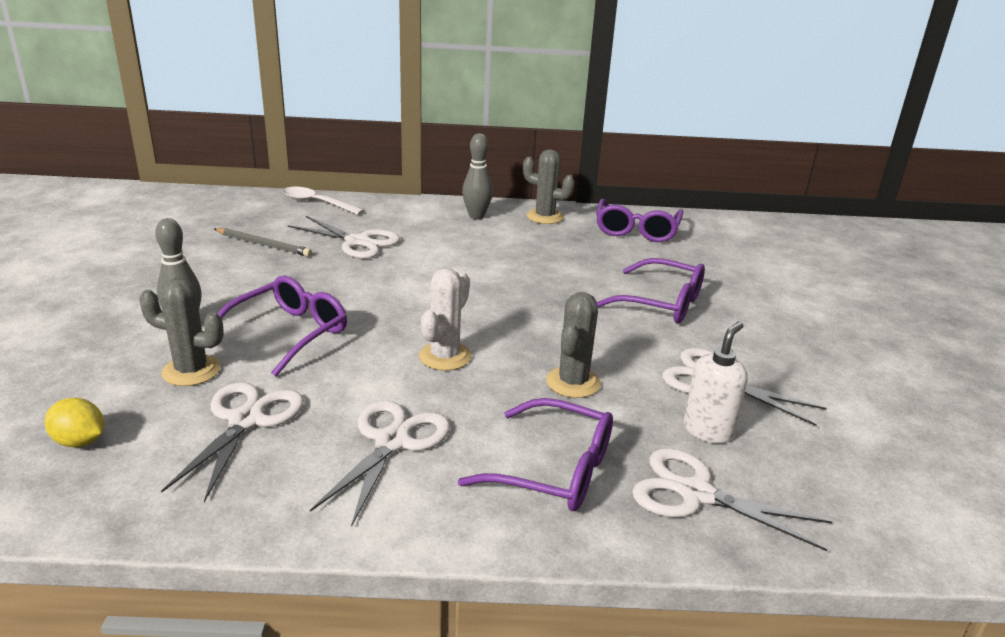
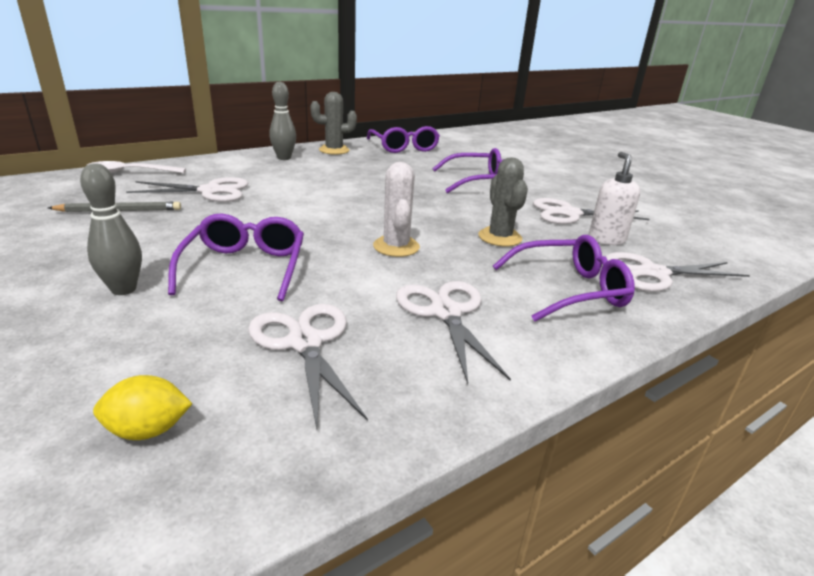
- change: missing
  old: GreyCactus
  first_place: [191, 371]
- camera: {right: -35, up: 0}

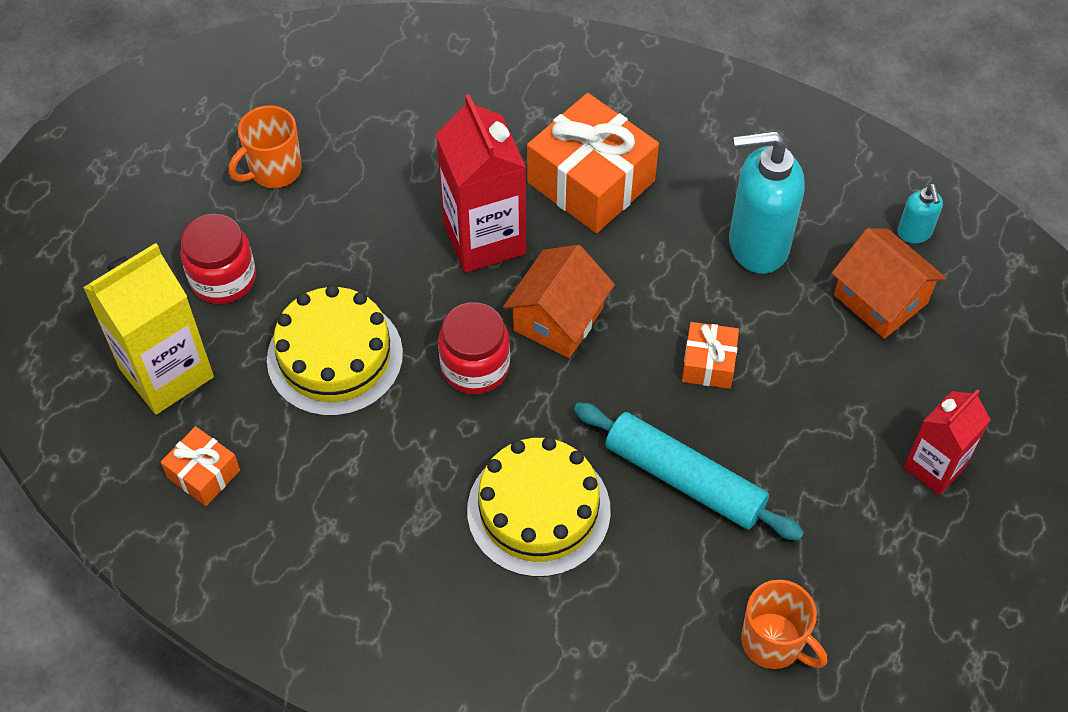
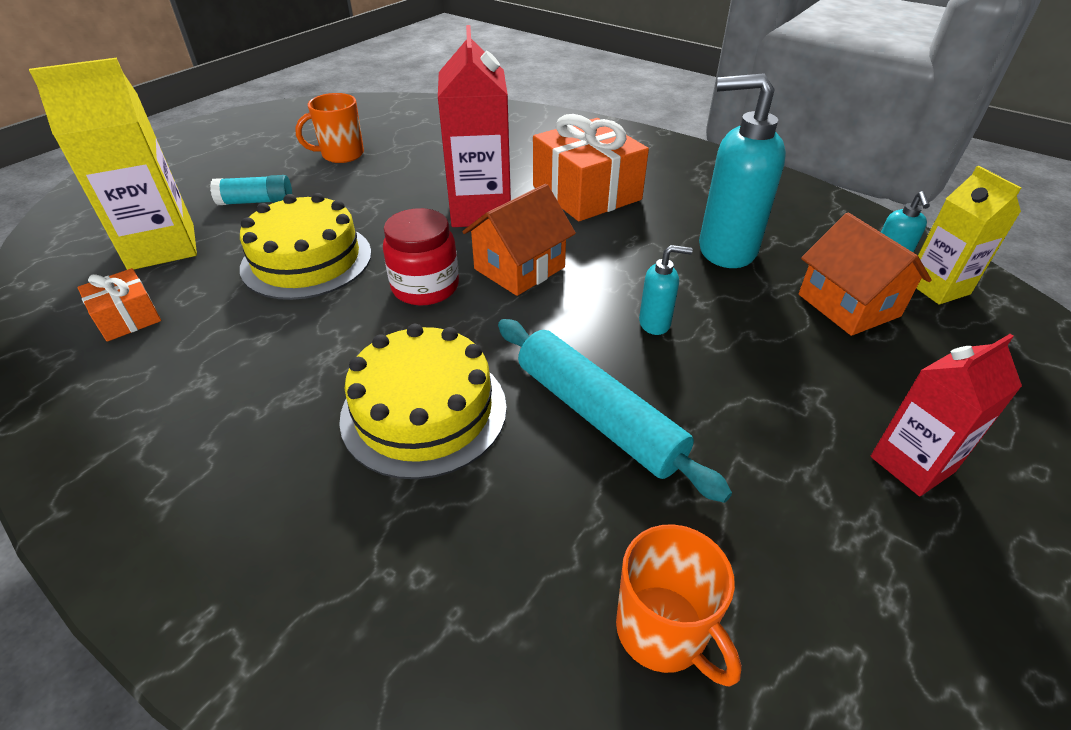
- change: exchanged
  old: RedJar
  new: TurquoiseGlueStick
  first_place: [223, 278]
  second_place: [256, 202]
- change: exchanged
  old: OrangeGift
  new: TurquoiseSoapDispenser
  first_place: [708, 363]
  second_place: [655, 323]
- change: appeared
  new: YellowCarton
  second_place: [937, 287]
- camera: {right: 15, up: -15}

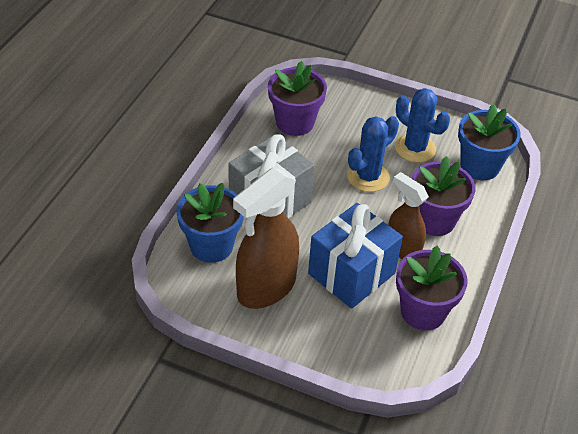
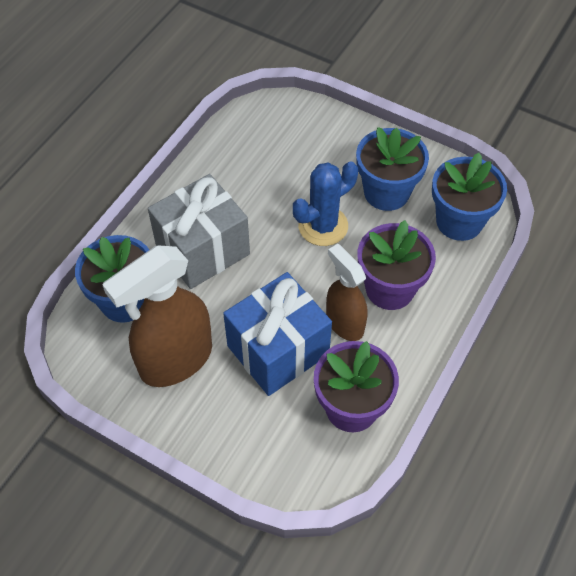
- change: missing
  old: PurpleFlowerPot
  first_place: [295, 122]
- change: exchanged
  old: BlueCactus
  new: BlueFlowerPot
  first_place: [415, 148]
  second_place: [386, 192]
- camera: {right: 10, up: 10}

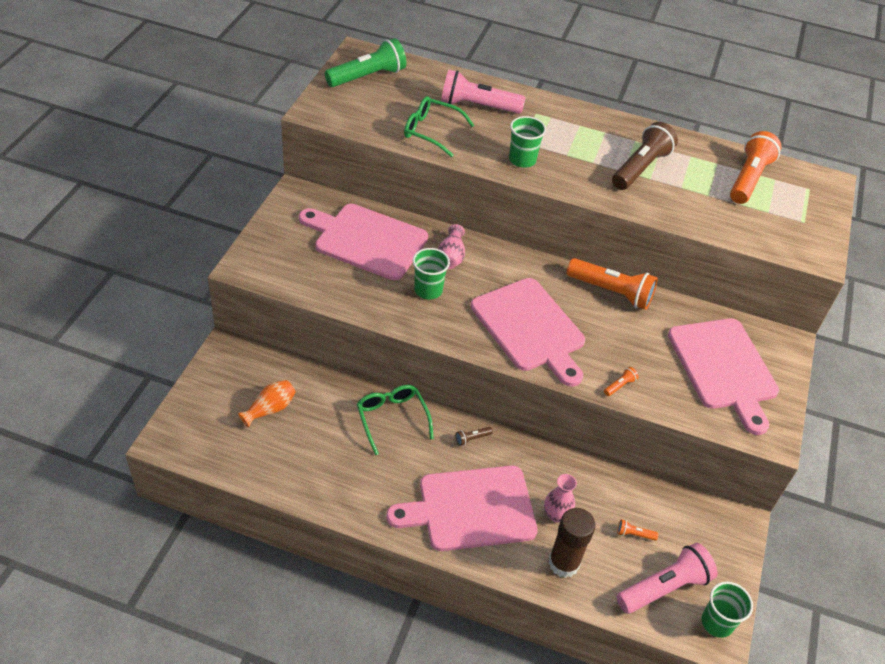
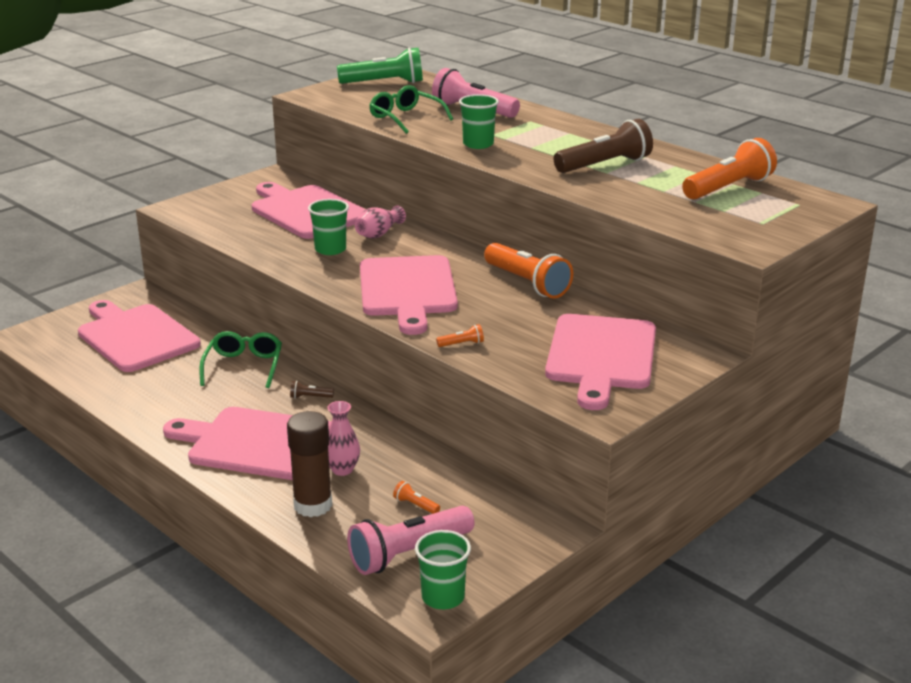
- change: exchanged
  old: OrangeVase
  new: PinkCuttingBoard
  first_place: [270, 409]
  second_place: [135, 336]
- change: spun
  old: PinkFlashlight
  first_place: [664, 587]
  second_place: [408, 553]
  degrees: 150
- camera: {right: 30, up: -20}

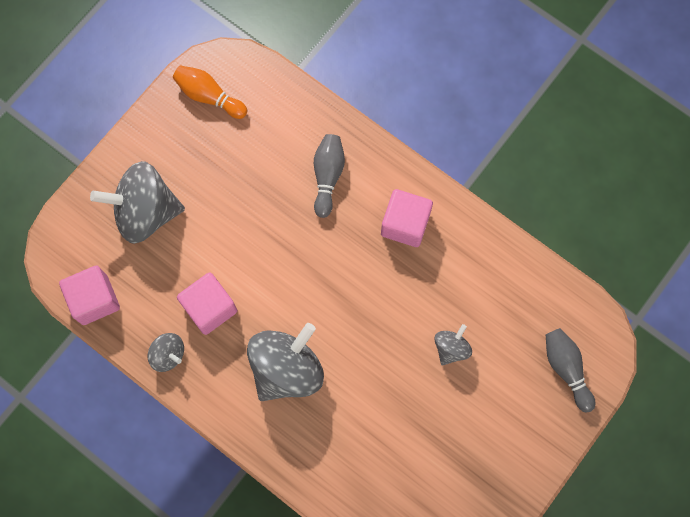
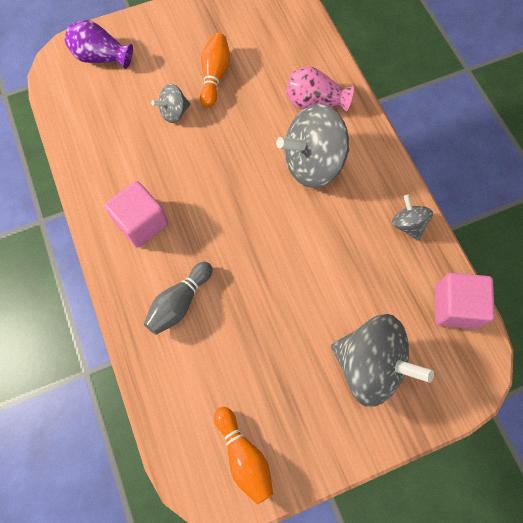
- change: missing
  old: PinkCube
  first_place: [210, 308]
- change: exchanged
  old: GreyBowlingPin
  new: PurpleVase
  first_place: [566, 369]
  second_place: [101, 57]
- change: appeared
  new: OrangeBowlingPin
  second_place: [214, 76]
- change: appeared
  new: PinkVase
  second_place: [314, 102]
- camera: {right: -150, up: -5}

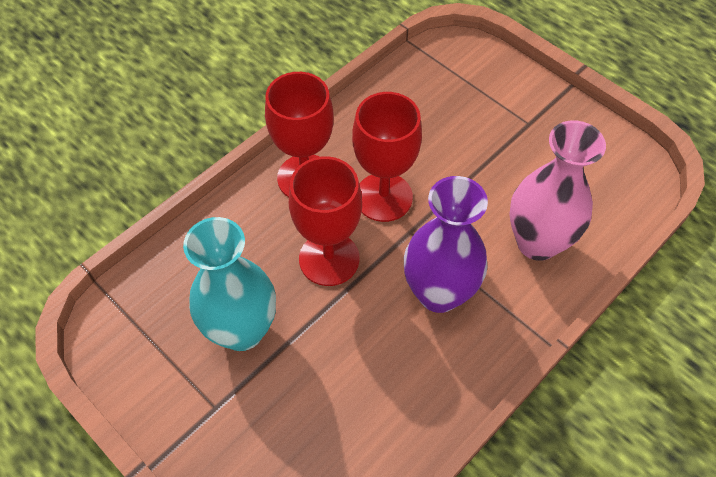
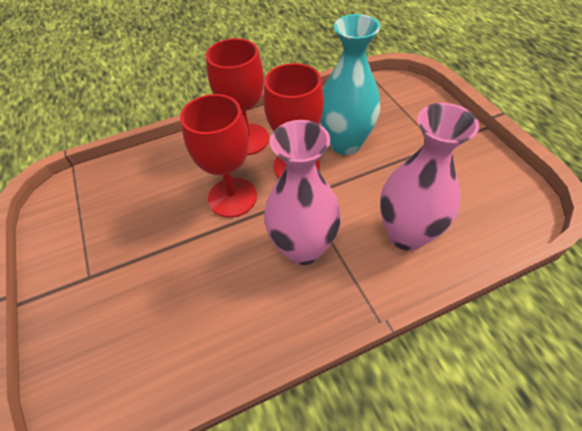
- change: colour
  old: PurpleVase
  new: PinkVase
  first_place: [439, 293]
  second_place: [303, 248]
- change: relocated
  old: TurquoiseVase
  first_place: [242, 330]
  second_place: [345, 143]
- camera: {right: 25, up: -5}

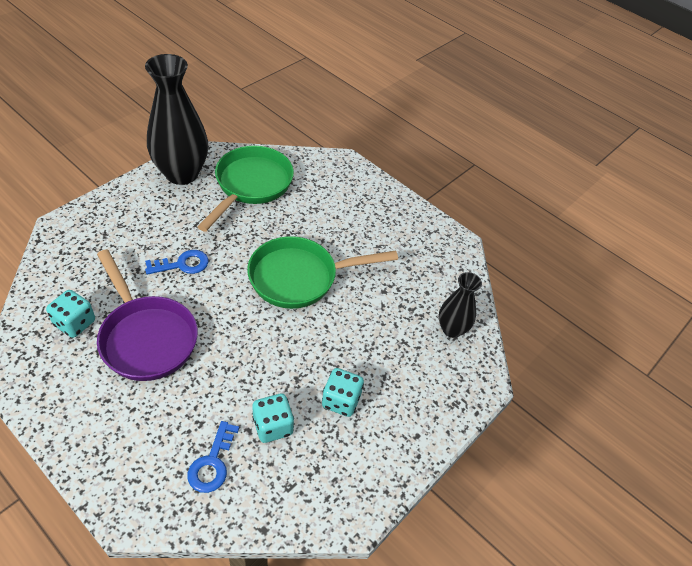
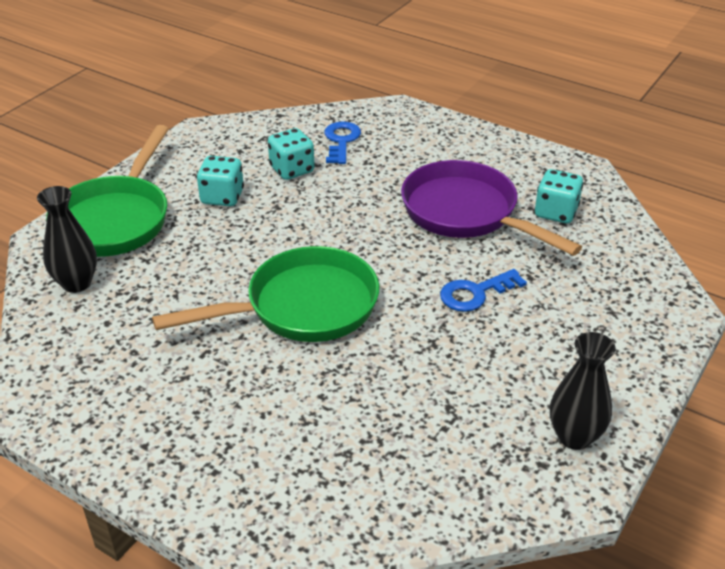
- change: size
  old: BlackVase
  first_place: [182, 174]
  second_place: [574, 437]
  factor: 0.54
- change: relocated
  old: GreenPan
  first_place: [251, 185]
  second_place: [115, 219]
- camera: {right: 175, up: -10}

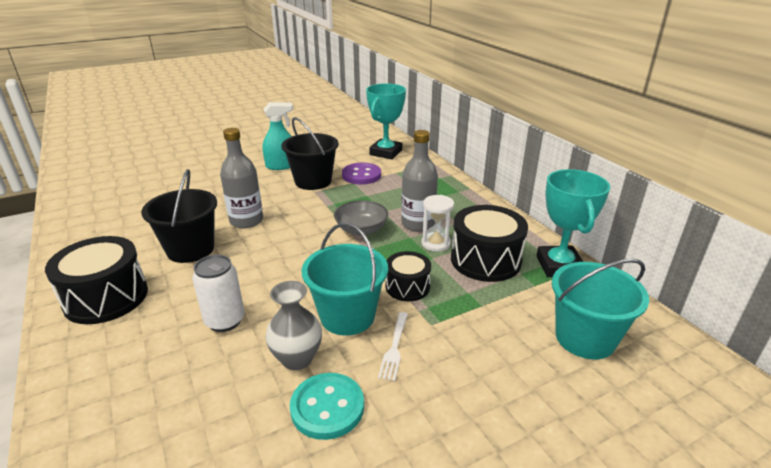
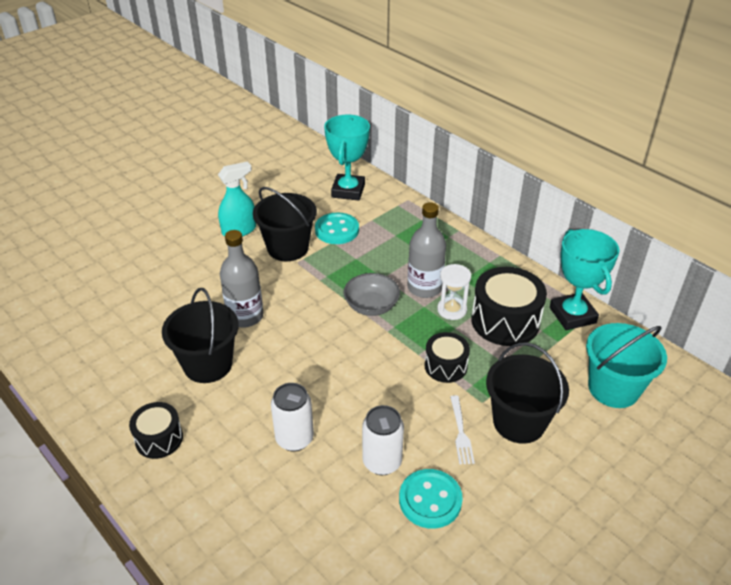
- change: colour
  old: PurpleButton
  new: TurquoiseButton
  first_place: [361, 175]
  second_place: [337, 230]
- change: missing
  old: TurquoiseBucket
  first_place: [347, 316]
- change: size
  old: BlackDrum
  first_place: [106, 297]
  second_place: [159, 439]
  factor: 0.59
- change: exchanged
  old: GreyVase
  new: WhiteCan
  first_place: [297, 359]
  second_place: [382, 462]
- change: appeared
  new: BlackBucket
  second_place: [519, 422]
- camera: {right: -15, up: 10}

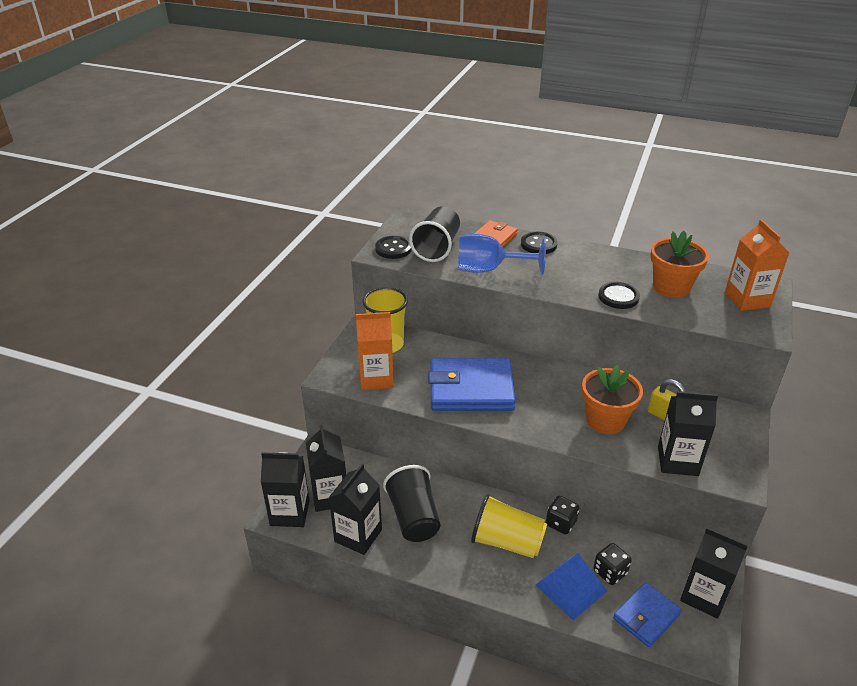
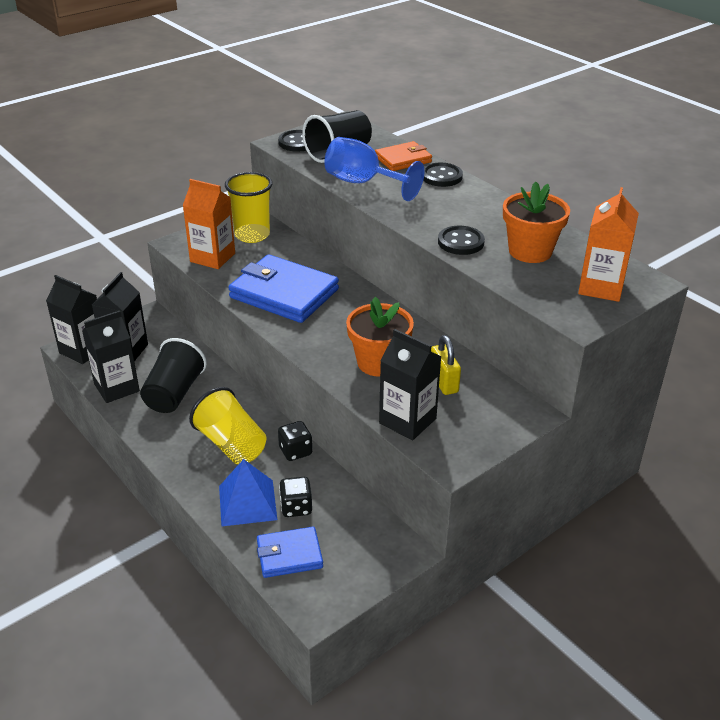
- change: missing
  old: BlackCarton
  first_place: [704, 595]
- camera: {right: 30, up: 0}

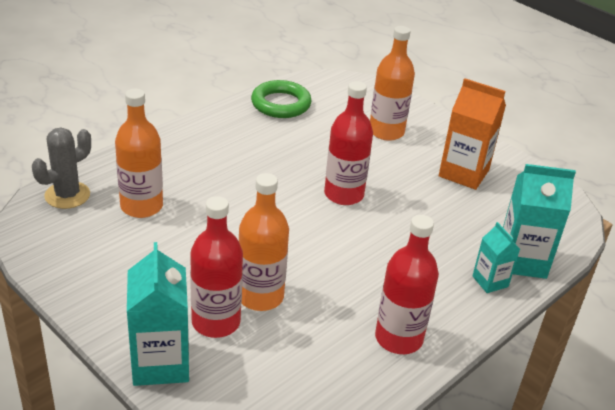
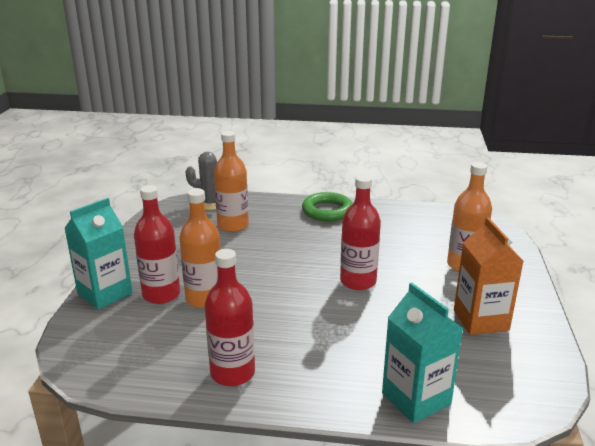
- change: relocated
  old: GreenRing
  first_place: [281, 104]
  second_place: [327, 211]
- change: missing
  old: TurquoiseCarton
  first_place: [490, 281]
- camera: {right: 55, up: -10}

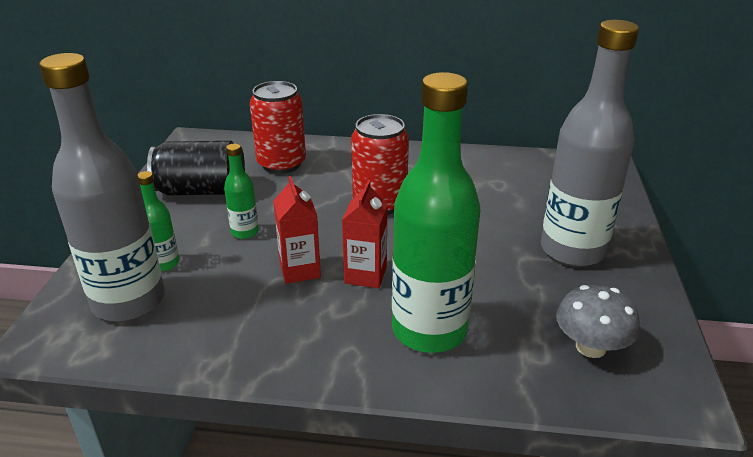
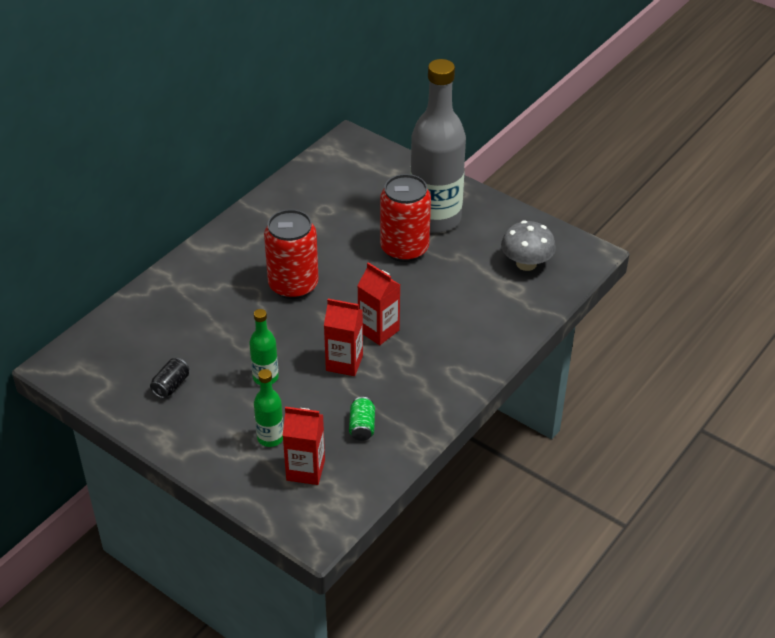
- change: exchanged
  old: GreyBottle
  new: RedCarton
  first_place: [129, 301]
  second_place: [305, 470]
- change: missing
  old: GreenBottle
  first_place: [429, 330]
- change: relocated
  old: RedCan
  first_place: [281, 164]
  second_place: [404, 249]
- change: size
  old: BlackCan
  first_place: [201, 191]
  second_place: [171, 385]
  factor: 0.45
- change: appeared
  new: GreenCan
  second_place: [362, 427]
- camera: {right: -60, up: 10}

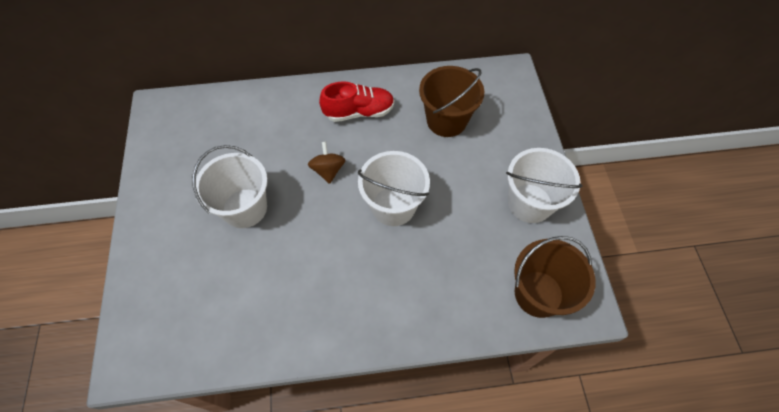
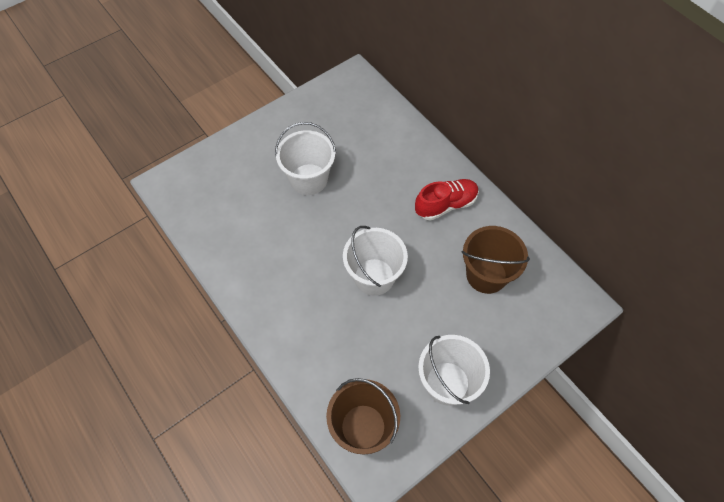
- change: spun
  old: RedShoe
  first_place: [359, 112]
  second_place: [446, 205]
  degrees: -75
- change: missing
  old: BrownSpinningTop
  first_place: [328, 170]
- camera: {right: 60, up: 0}

